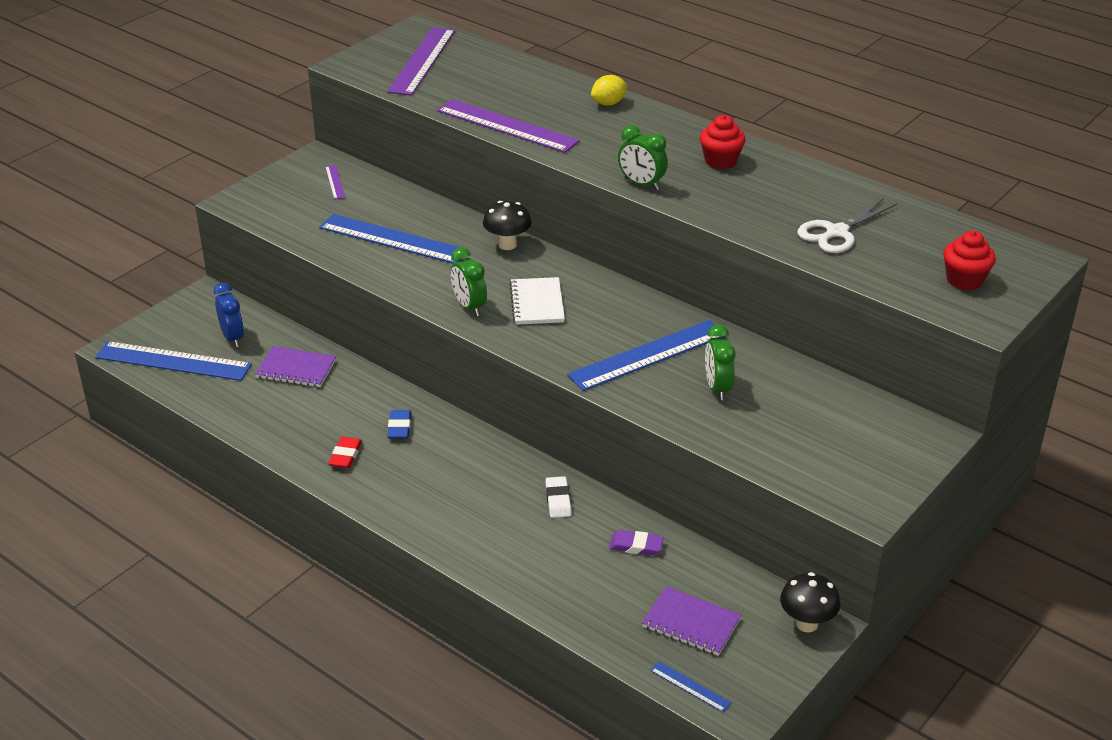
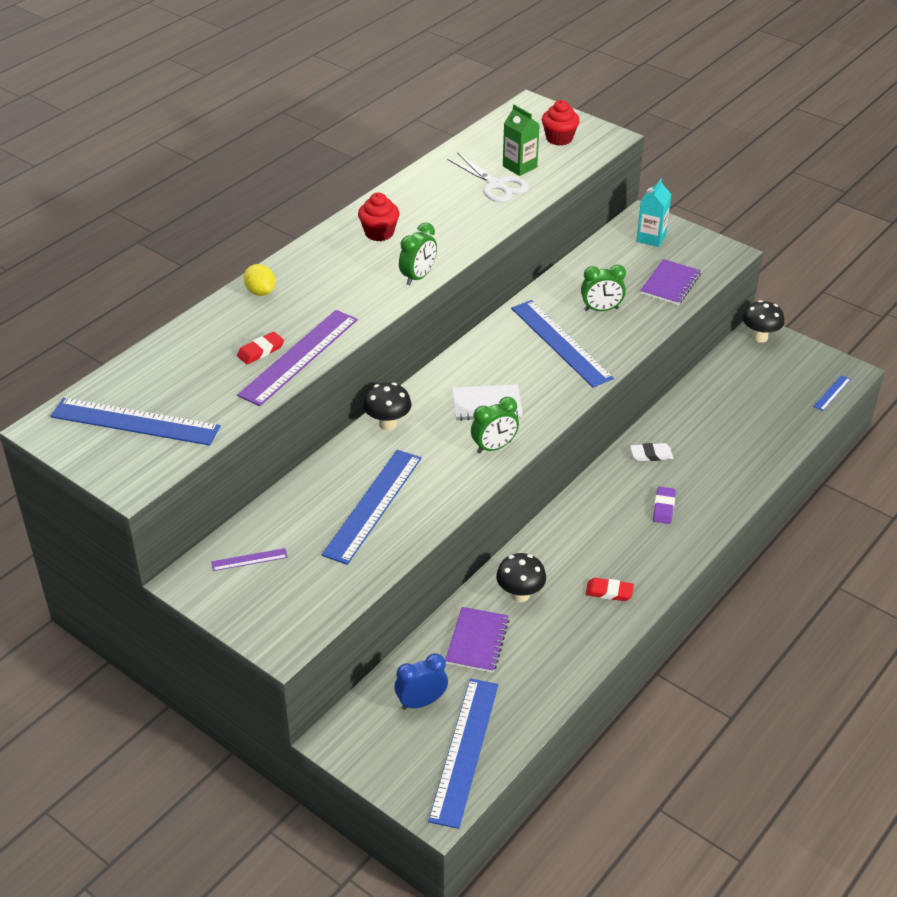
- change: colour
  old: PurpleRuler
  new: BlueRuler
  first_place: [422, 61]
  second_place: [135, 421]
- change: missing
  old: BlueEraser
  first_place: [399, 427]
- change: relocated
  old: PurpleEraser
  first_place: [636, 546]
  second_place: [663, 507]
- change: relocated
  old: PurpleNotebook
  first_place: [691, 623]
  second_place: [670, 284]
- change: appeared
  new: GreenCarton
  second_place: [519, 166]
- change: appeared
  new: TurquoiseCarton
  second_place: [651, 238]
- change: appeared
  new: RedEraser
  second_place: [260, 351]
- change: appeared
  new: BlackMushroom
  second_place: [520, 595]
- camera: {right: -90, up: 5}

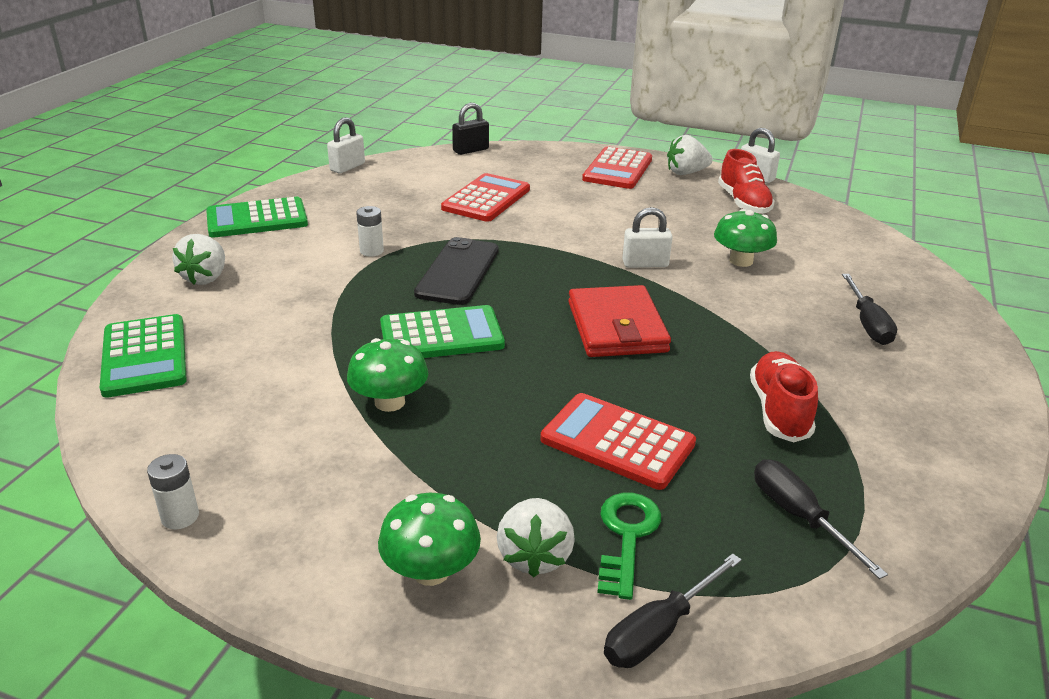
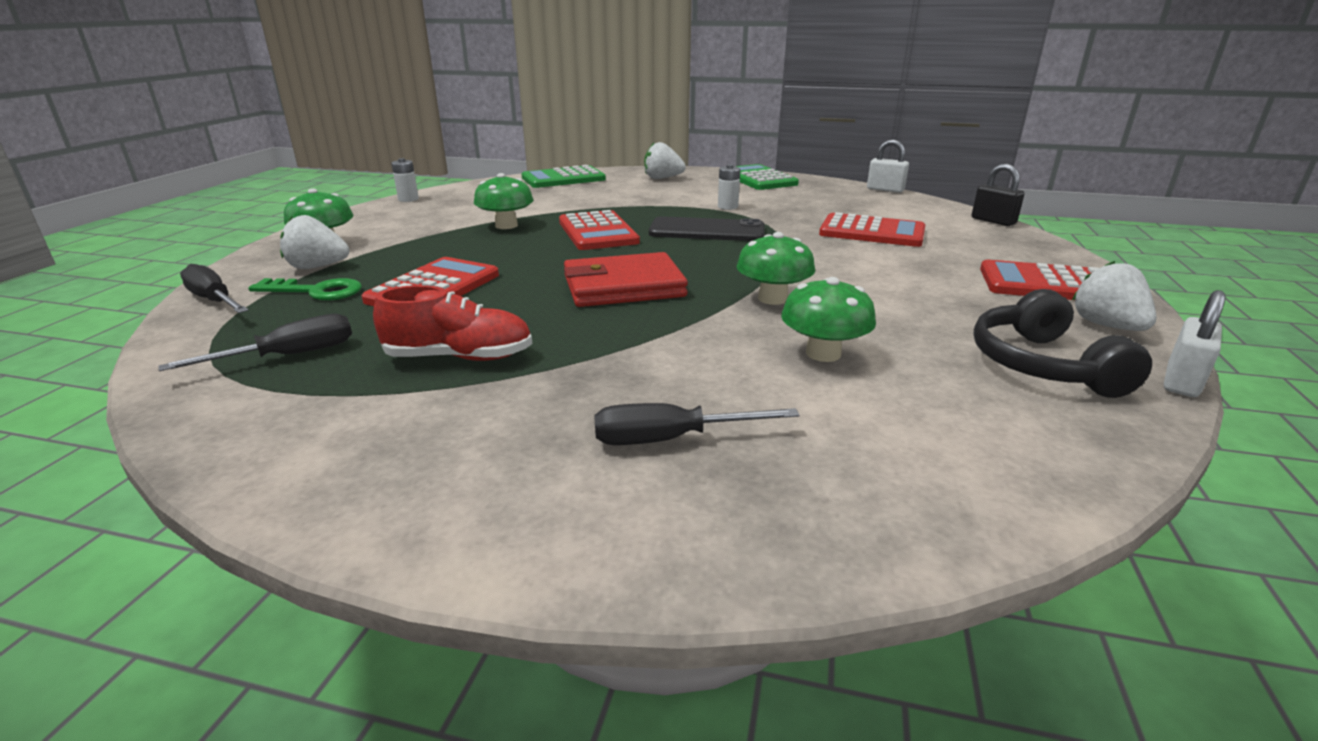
- change: exchanged
  old: RedShoe
  new: BlackHeadphones
  first_place: [743, 203]
  second_place: [1042, 365]
- change: exchanged
  old: WhitePadlock
  new: GreenMushroom
  first_place: [645, 264]
  second_place: [772, 298]
- change: colour
  old: GreenCalculator
  new: RedCalculator
  first_place: [441, 335]
  second_place: [597, 232]
- camera: {right: 85, up: -5}

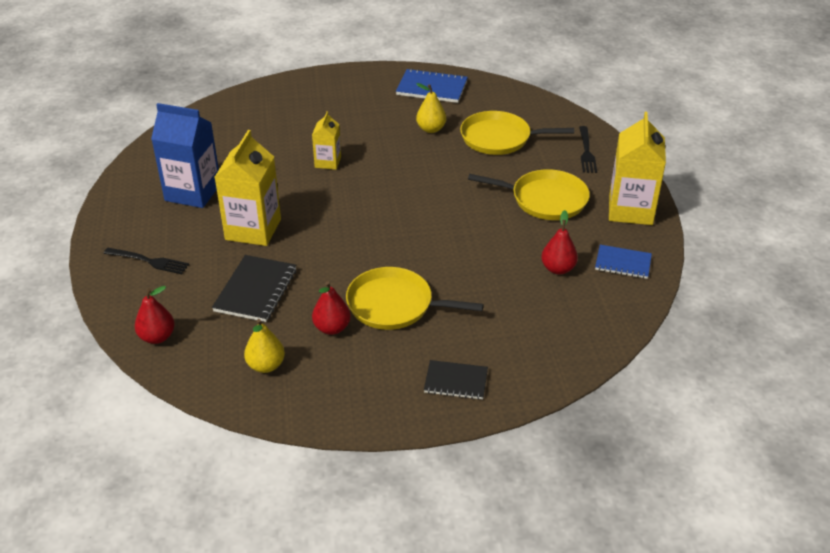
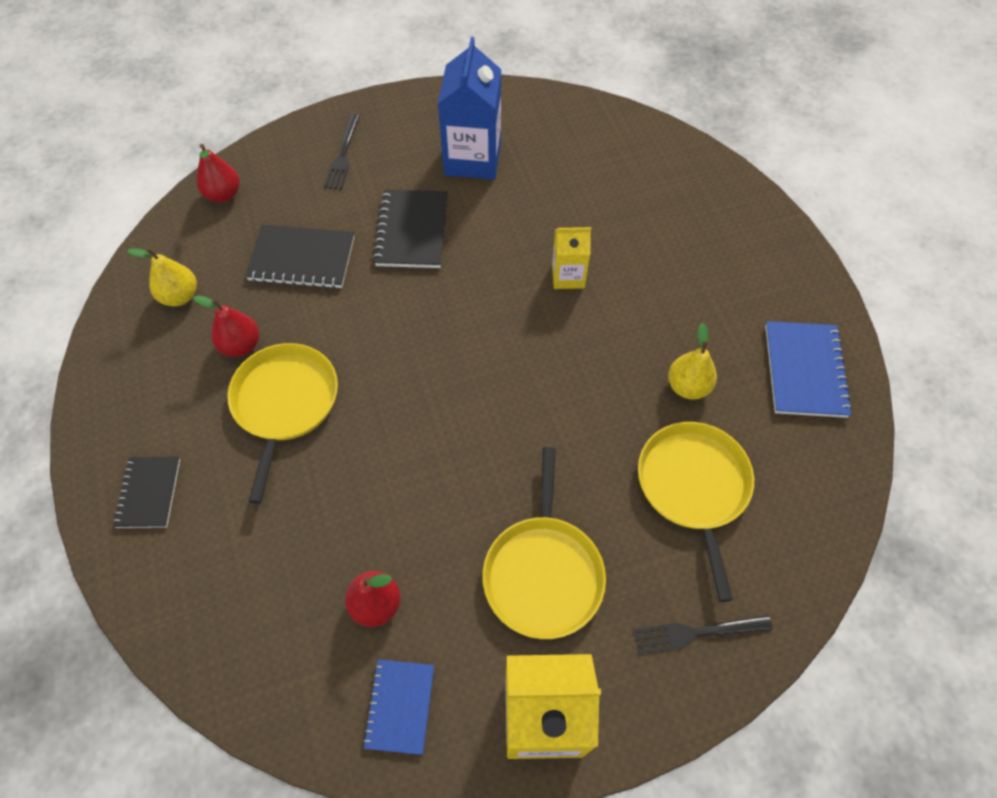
- change: exchanged
  old: YellowCarton
  new: BlackNotebook
  first_place: [253, 229]
  second_place: [412, 231]
- camera: {right: 80, up: 20}

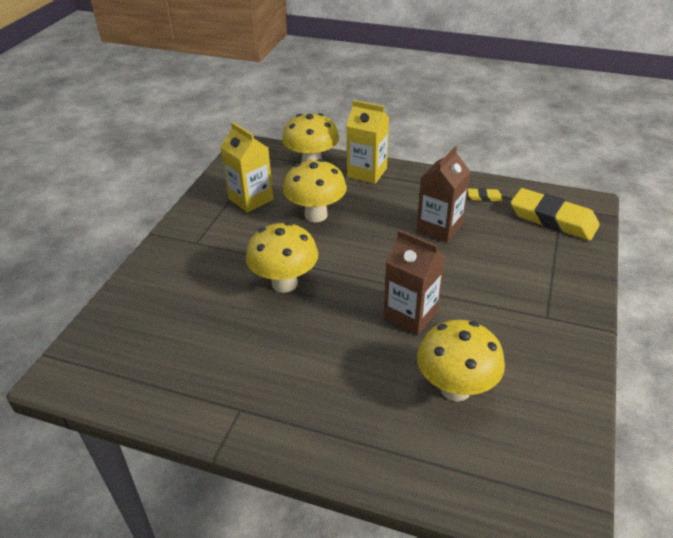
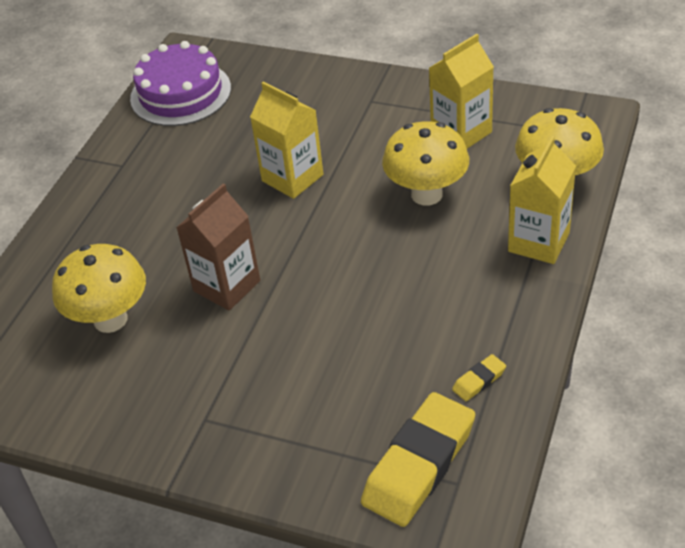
- change: missing
  old: BrownCarton
  first_place: [439, 228]
- change: spun
  old: YellowEraser
  first_place: [484, 197]
  second_place: [479, 380]
  degrees: 45
- change: exchanged
  old: YellowMushroom
  new: YellowCarton
  first_place: [284, 283]
  second_place: [292, 178]
- change: appeared
  new: PurpleCake
  second_place: [180, 93]
- camera: {right: 95, up: 5}

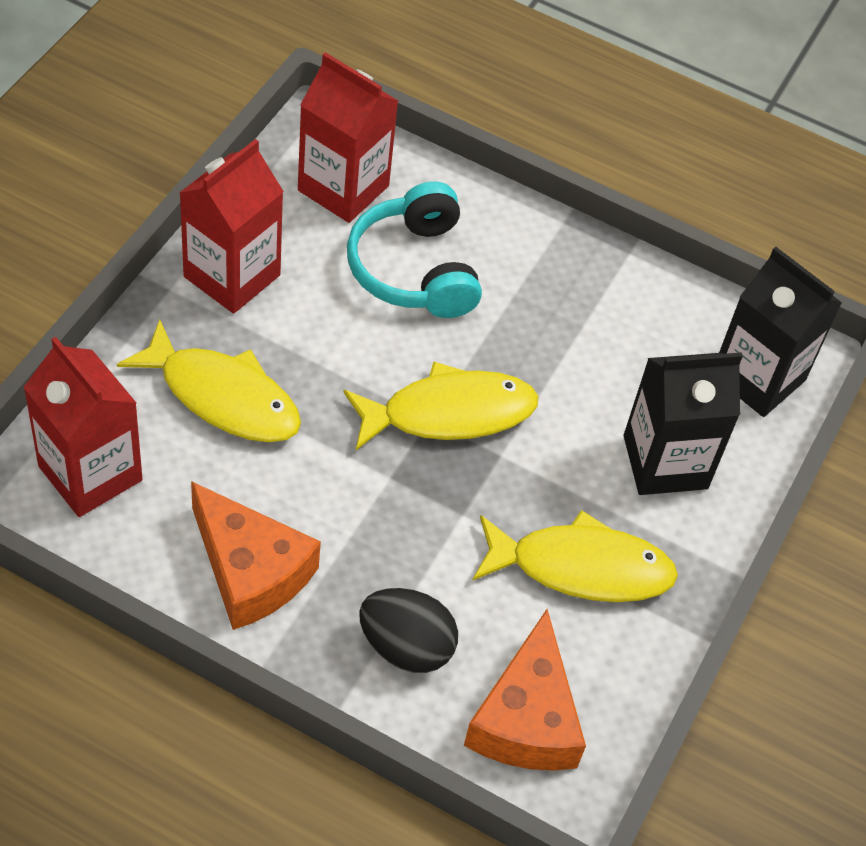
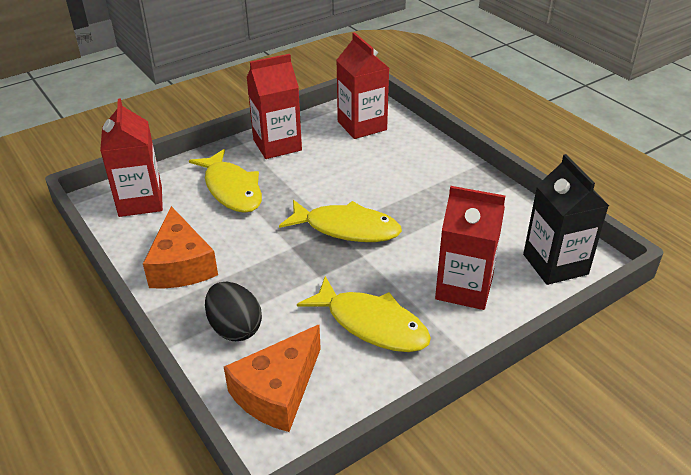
- change: missing
  old: TurquoiseHeadphones
  first_place: [414, 269]
- change: colour
  old: BlackCarton
  new: RedCarton
  first_place: [665, 462]
  second_place: [464, 288]
- camera: {right: 35, up: -15}

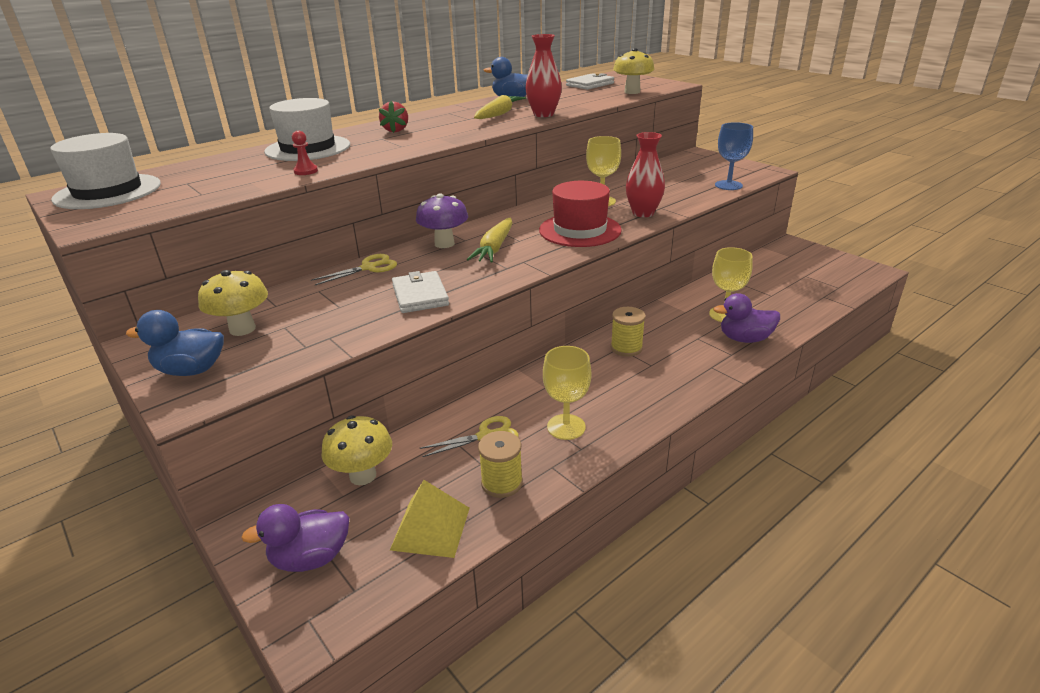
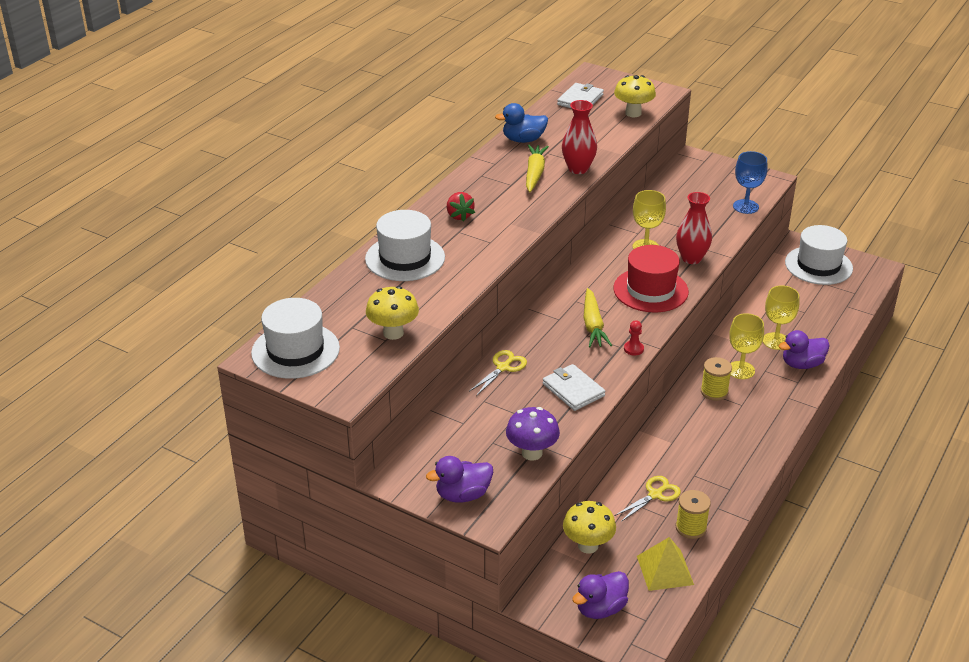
- change: relocated
  old: RedPawn
  first_place: [306, 171]
  second_place: [633, 349]
- change: relocated
  old: PurpleMushroom
  first_place: [444, 244]
  second_place: [532, 453]
- change: relocated
  old: YellowMushroom
  first_place: [242, 329]
  second_place: [393, 333]
- change: colour
  old: BlueDuck
  new: PurpleDuck
  first_place: [191, 370]
  second_place: [463, 495]
- change: relocated
  old: YellowGoblet
  first_place: [566, 427]
  second_place: [740, 370]
- change: appeared
  new: WhiteHat
  second_place: [818, 265]
- camera: {right: -20, up: 5}

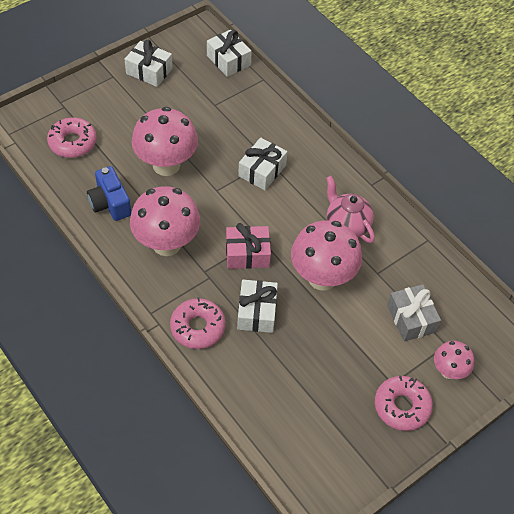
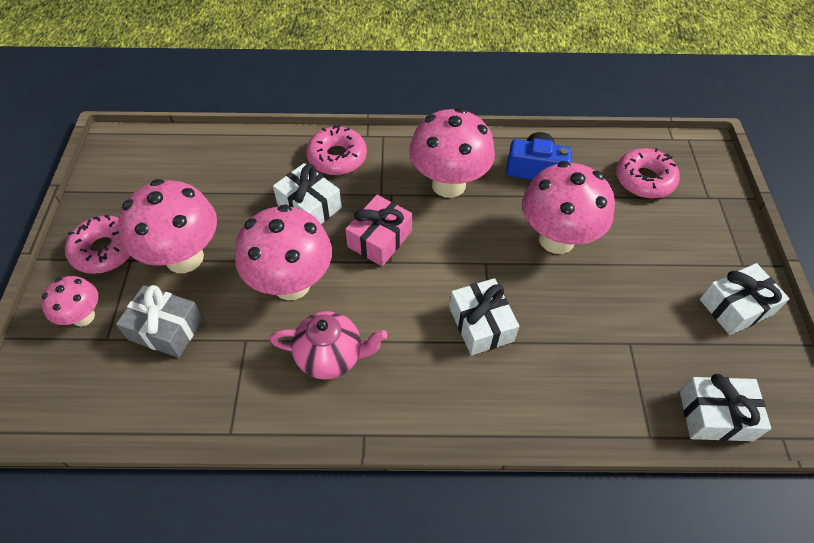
- change: appeared
  new: PinkMushroom
  second_place: [184, 257]
- camera: {right: 130, up: 0}

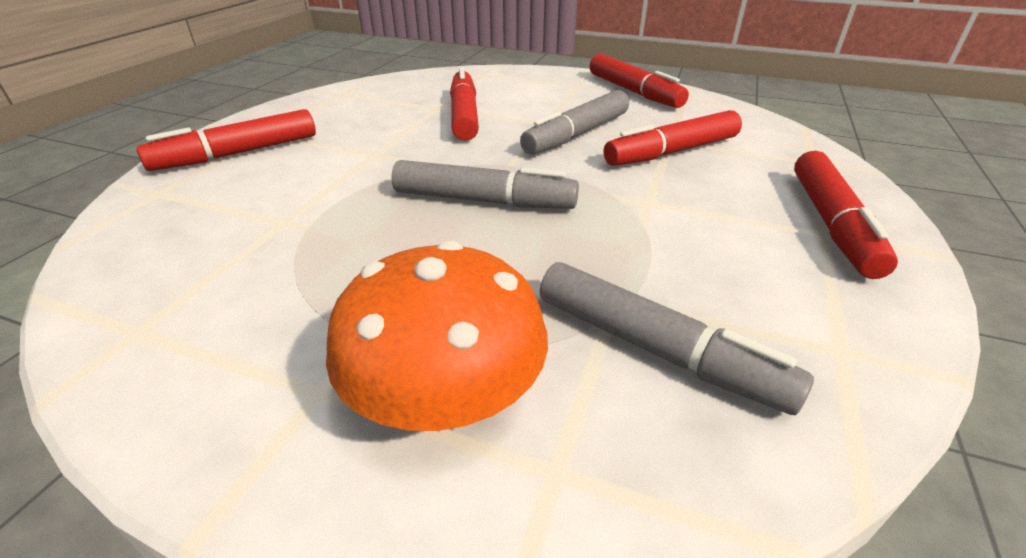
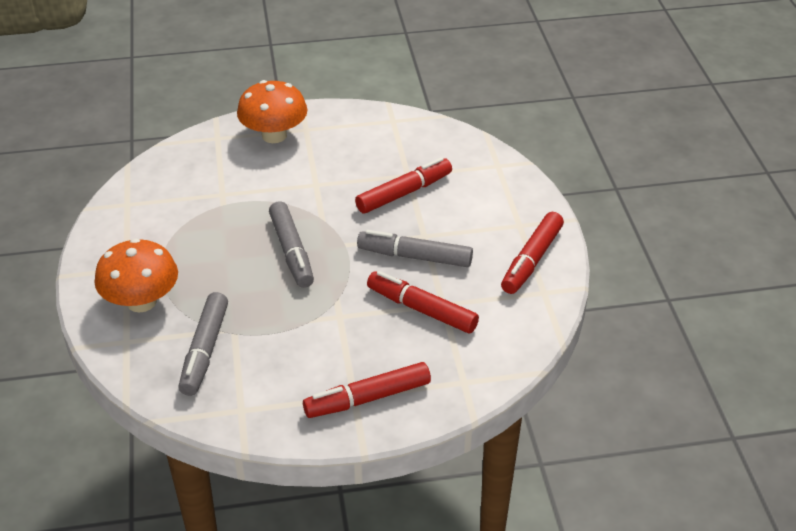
- change: exchanged
  old: RedMarker
  new: OrangeMushroom
  first_place: [237, 154]
  second_place: [274, 135]
- camera: {right: 60, up: 5}

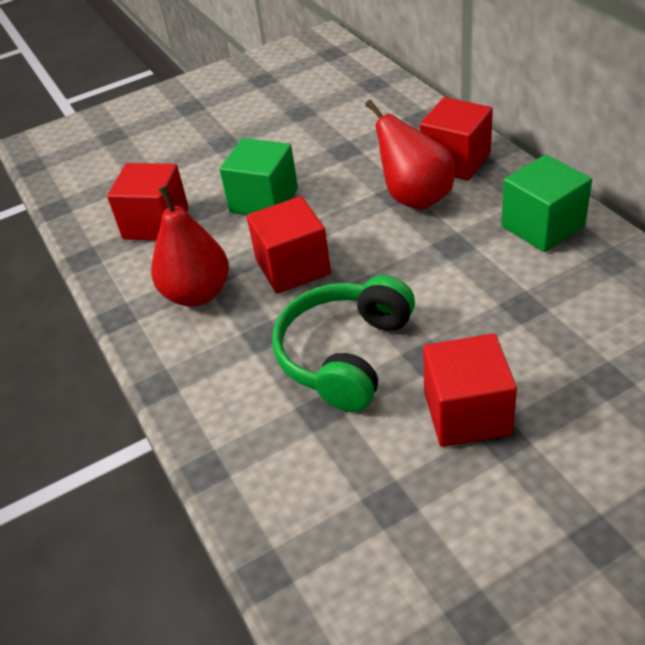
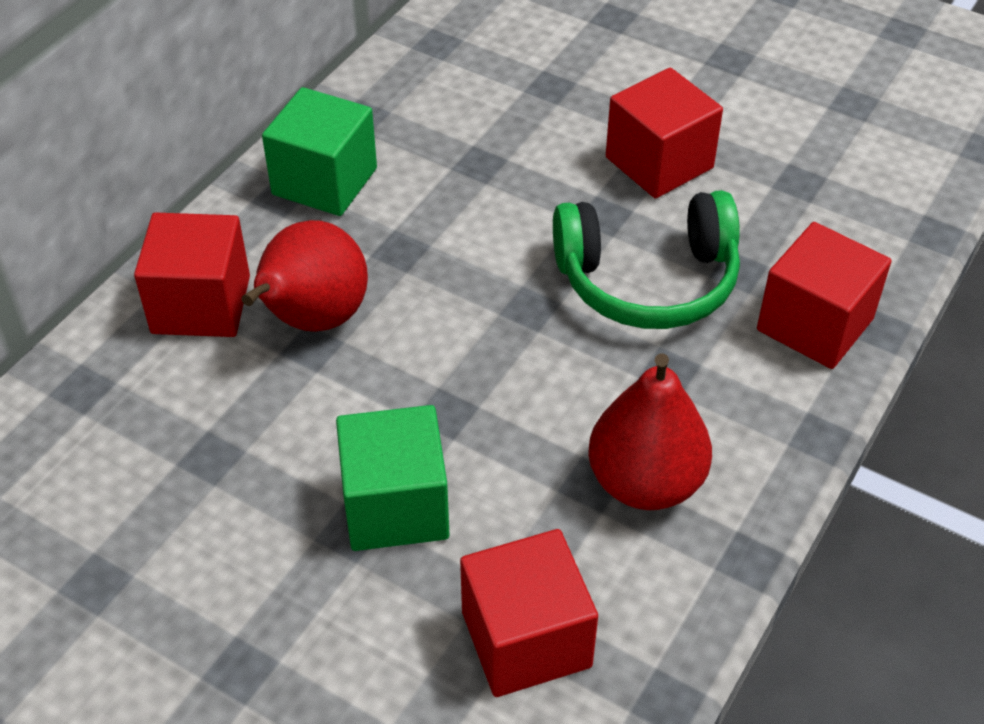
- change: relocated
  old: RedCube
  first_place: [293, 267]
  second_place: [815, 324]
- camera: {right: -125, up: 5}

